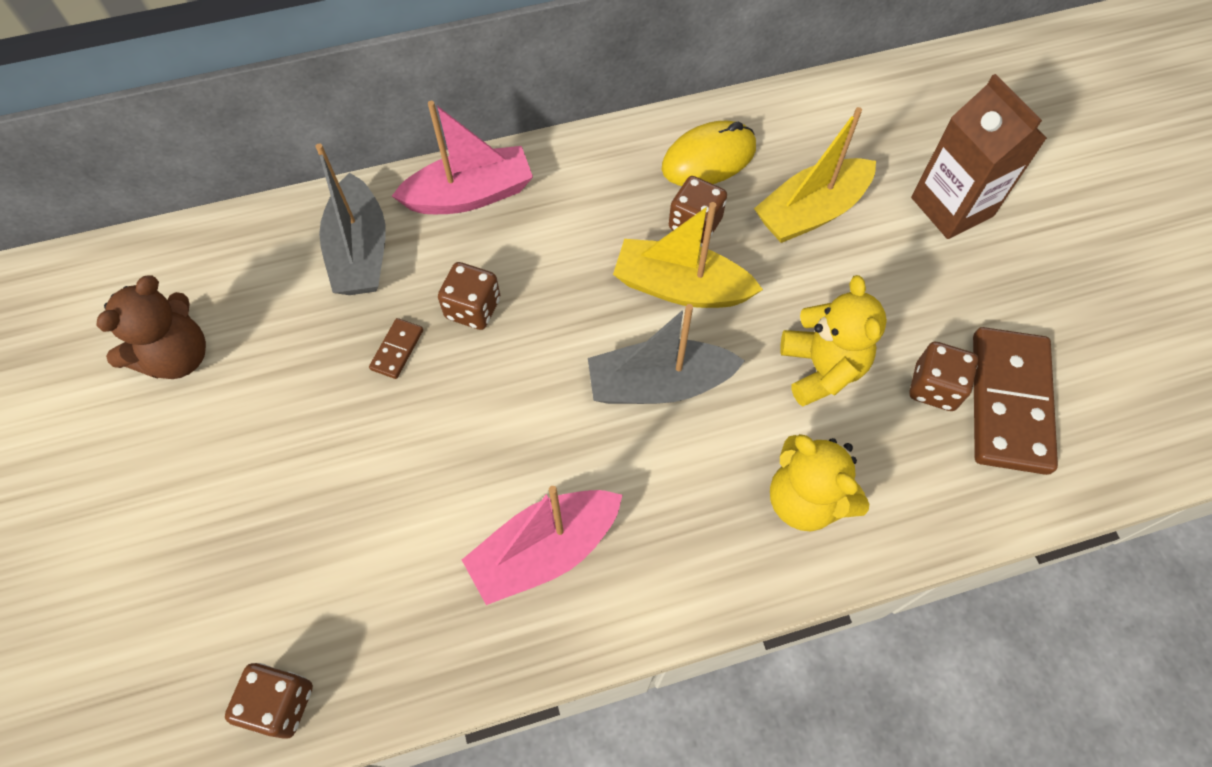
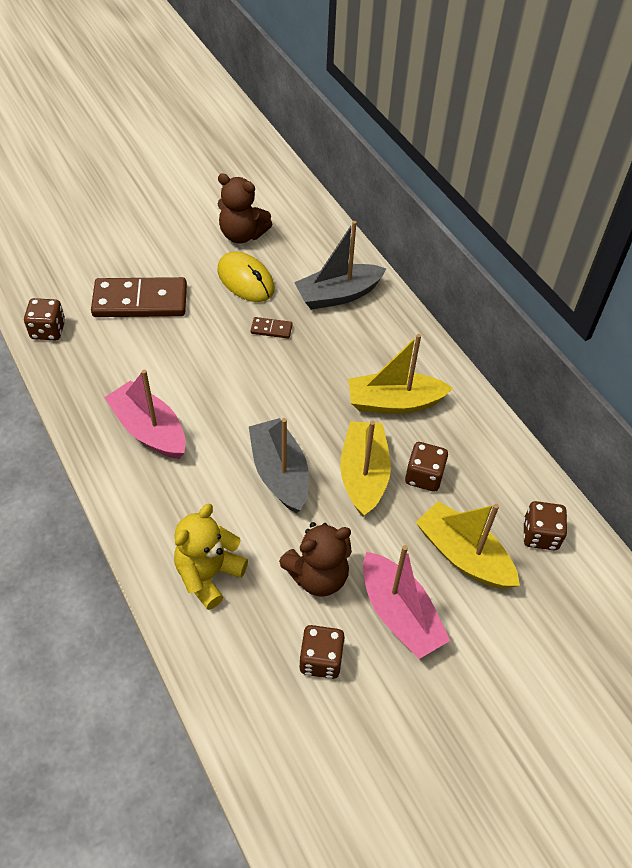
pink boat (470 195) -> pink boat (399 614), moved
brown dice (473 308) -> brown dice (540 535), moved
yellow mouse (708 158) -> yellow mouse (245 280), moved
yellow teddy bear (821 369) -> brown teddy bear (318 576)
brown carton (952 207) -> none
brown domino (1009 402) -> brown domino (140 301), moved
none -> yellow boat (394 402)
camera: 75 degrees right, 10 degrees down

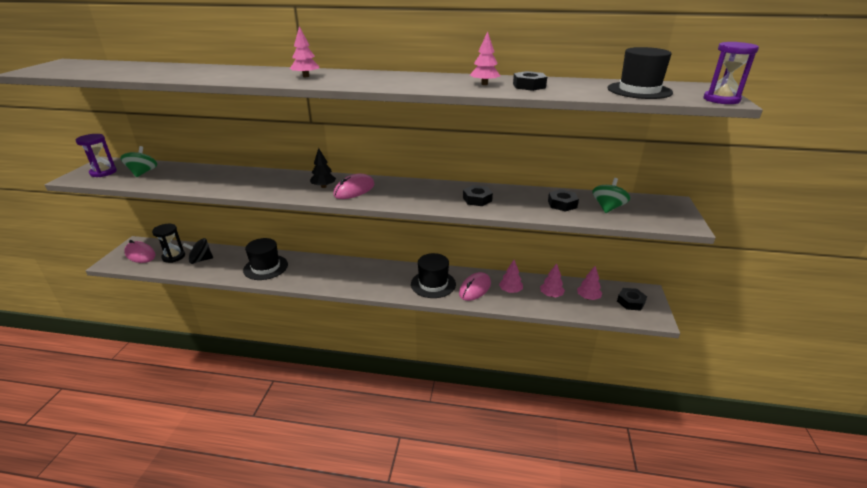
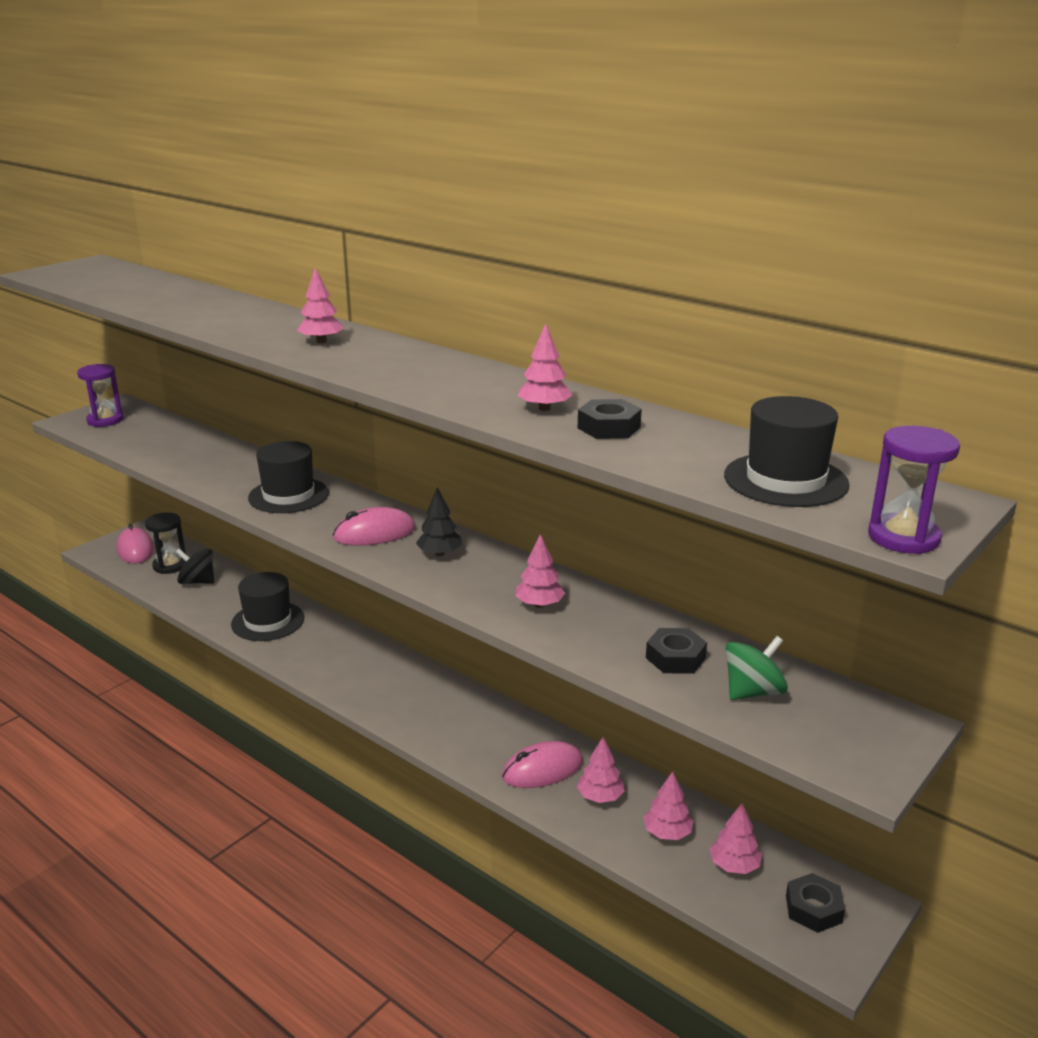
green spinning top (143 173) -> none
black tree (323 186) -> black tree (439 553), moved
black hat (433 284) -> black hat (288 495), moved
black nut (477 199) -> pink tree (539 604)
camera: 30 degrees right, 5 degrees down

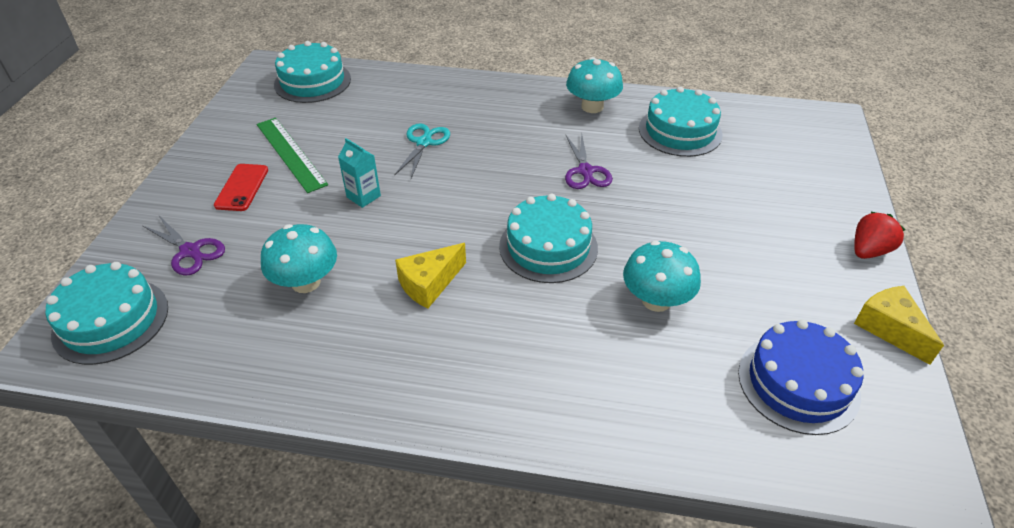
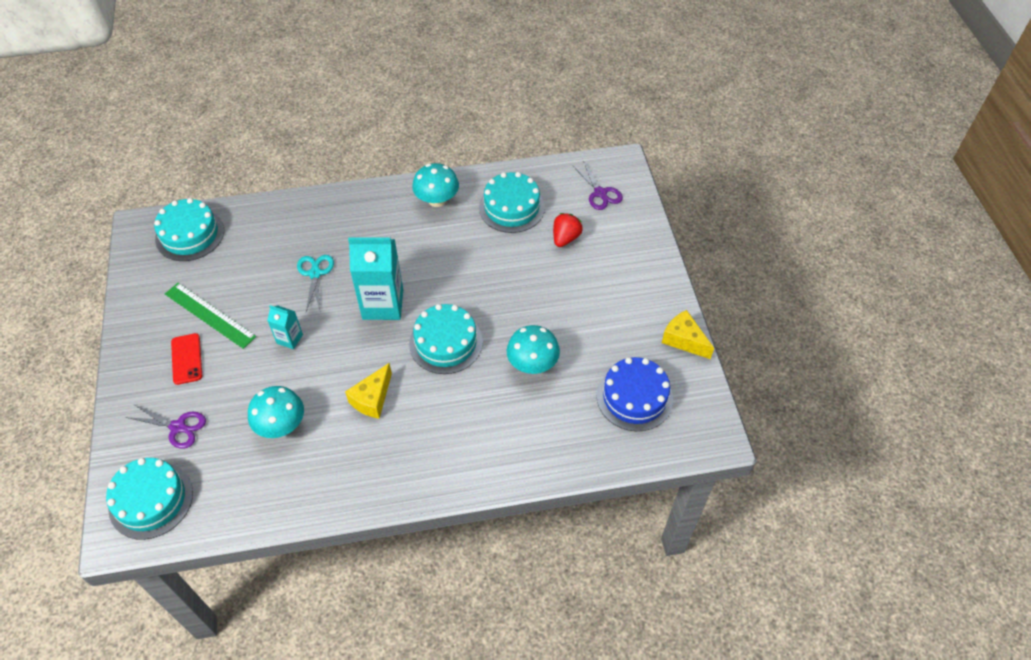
purple scissors (585 171) -> purple scissors (600 193), moved
red strawberry (869 251) -> red strawberry (565 238), moved
none -> turquoise carton (383 304)
camera: 20 degrees left, 10 degrees up

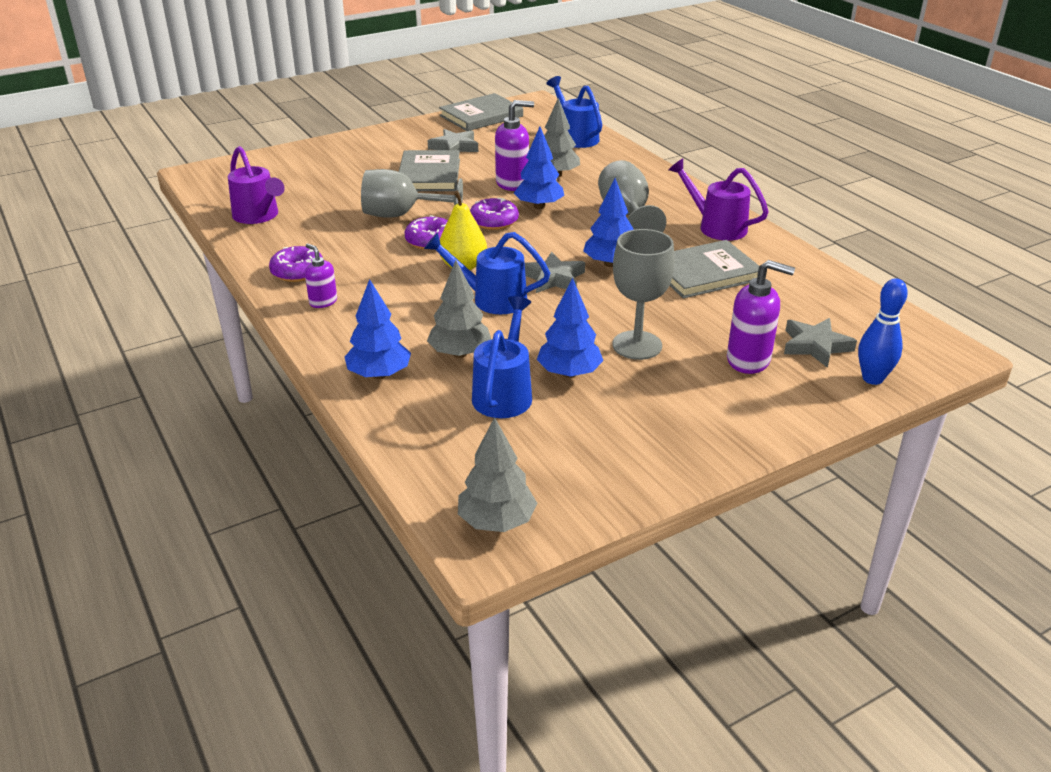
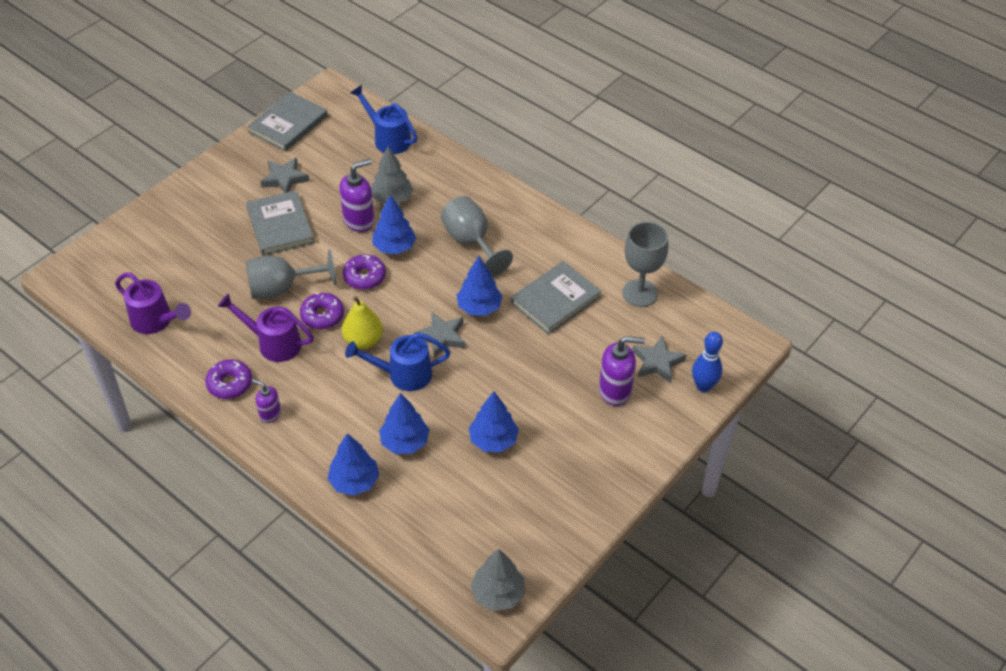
grey tree (460 353) -> blue tree (405 442)
blue watering can (504 393) -> none
grey goblet (637 345) -> grey goblet (639 293), moved
purple watering can (716 227) -> purple watering can (273 343), moved
camera: 20 degrees left, 15 degrees up

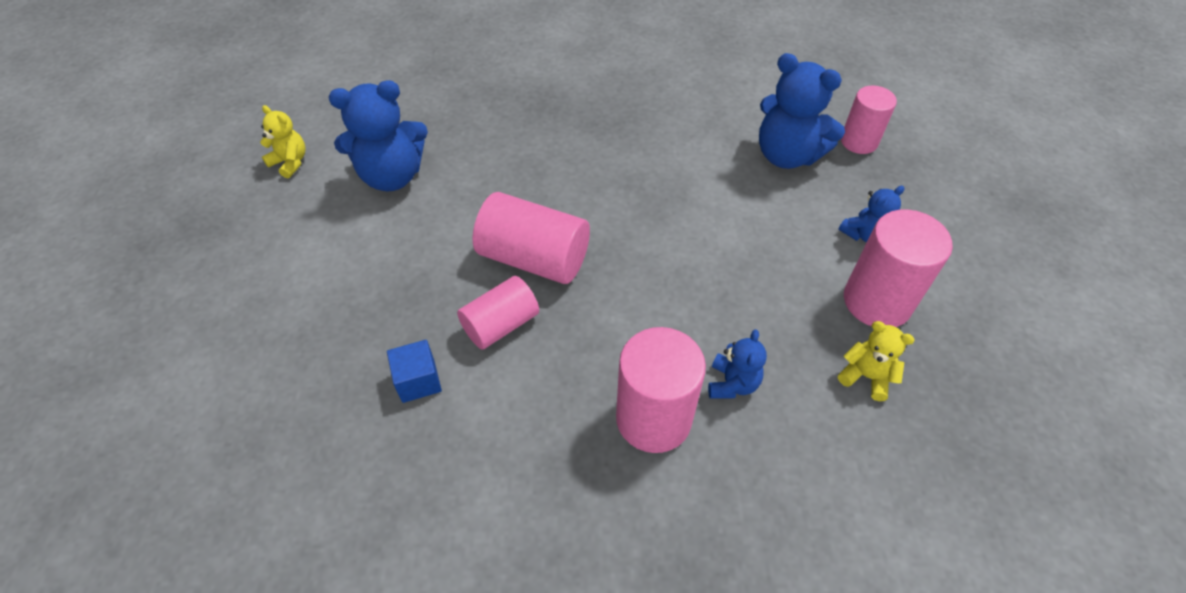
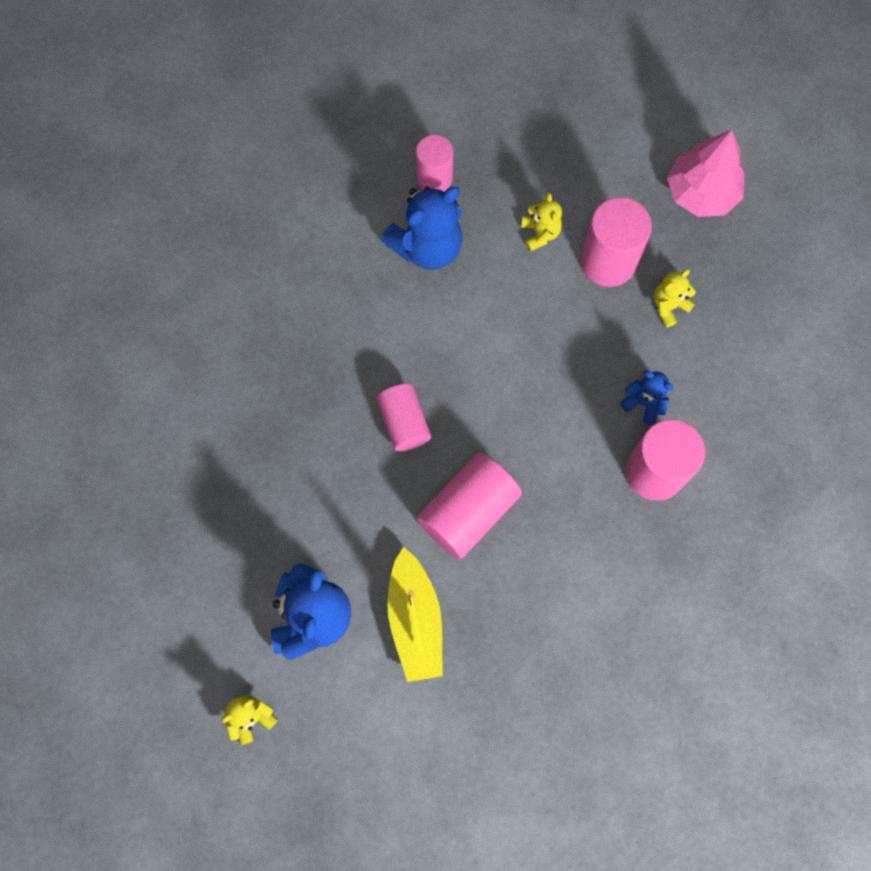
blue cube (418 381) -> none
pink cylinder (501 325) -> pink cylinder (404 423), moved
blue teddy bear (864 234) -> yellow teddy bear (540 233)
none -> yellow boat (415 620)
none -> pink tree (701 192)
camera: 70 degrees left, 20 degrees up

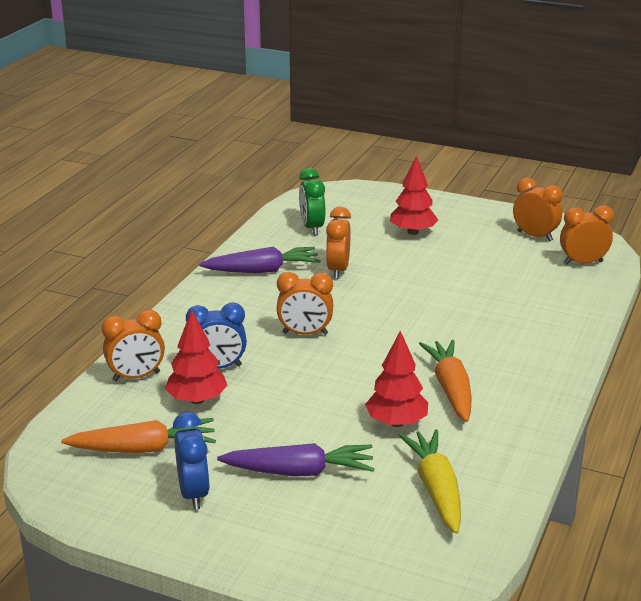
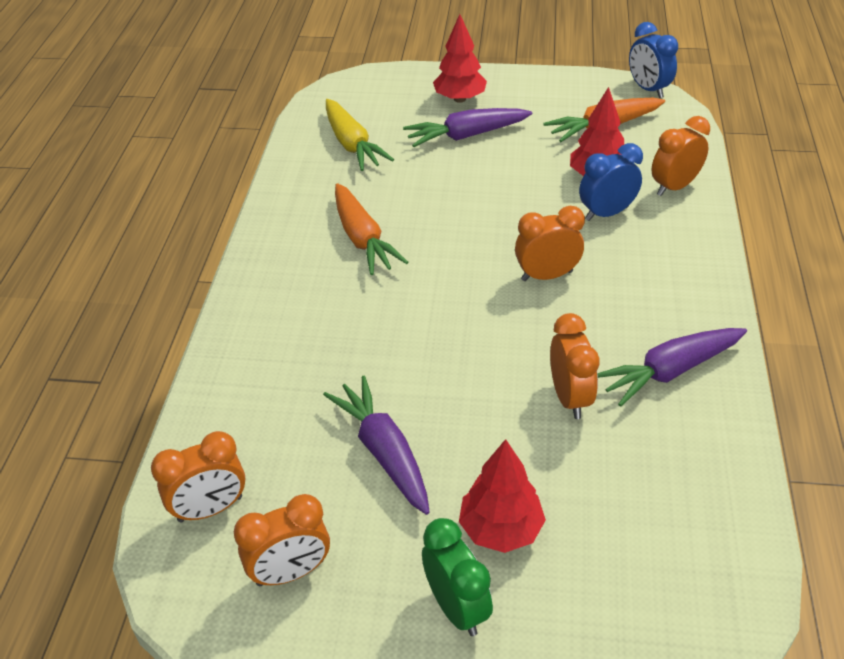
blue clock (193 494) -> blue clock (648 89), moved
green clock (312 228) -> green clock (456 607), moved
red tree (396 422) -> red tree (459 99), moved
orange clock (535 236) -> orange clock (290 572), 45 degrees counterclockwise
none -> purple carrot (384 452)
camera: 165 degrees right, 15 degrees up

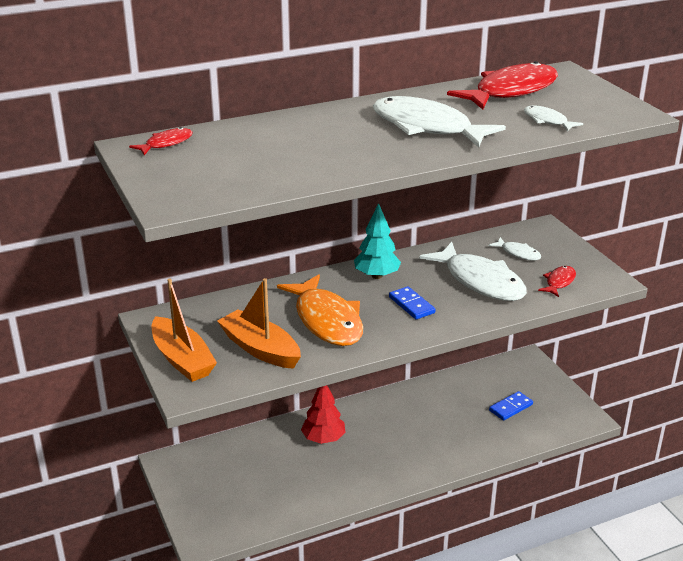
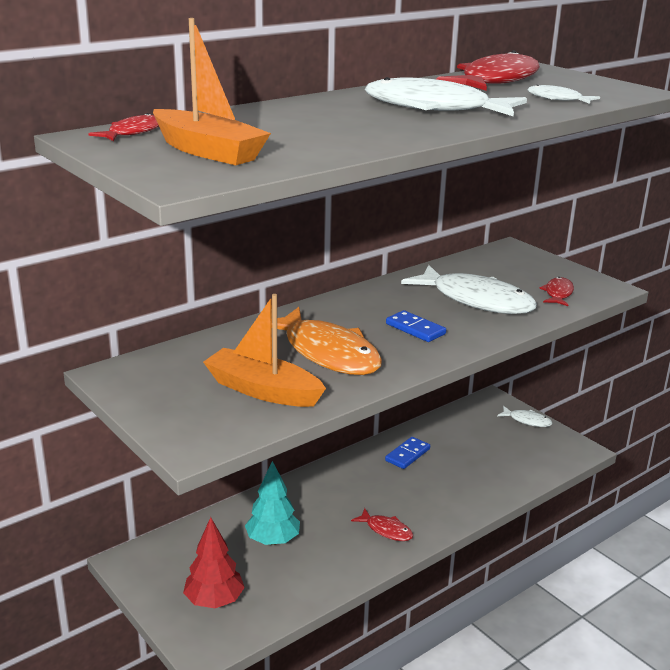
orange boat (182 359) -> orange boat (208 151), moved
red tree (323 439) -> red tree (214 601), moved
turquoise tree (377 276) -> turquoise tree (273 540), moved
white fish (518 253) -> white fish (527 421), moved
blue domino (511 407) -> blue domino (407 455), moved
none -> red fish (386 530)
camera: 15 degrees left, 5 degrees down

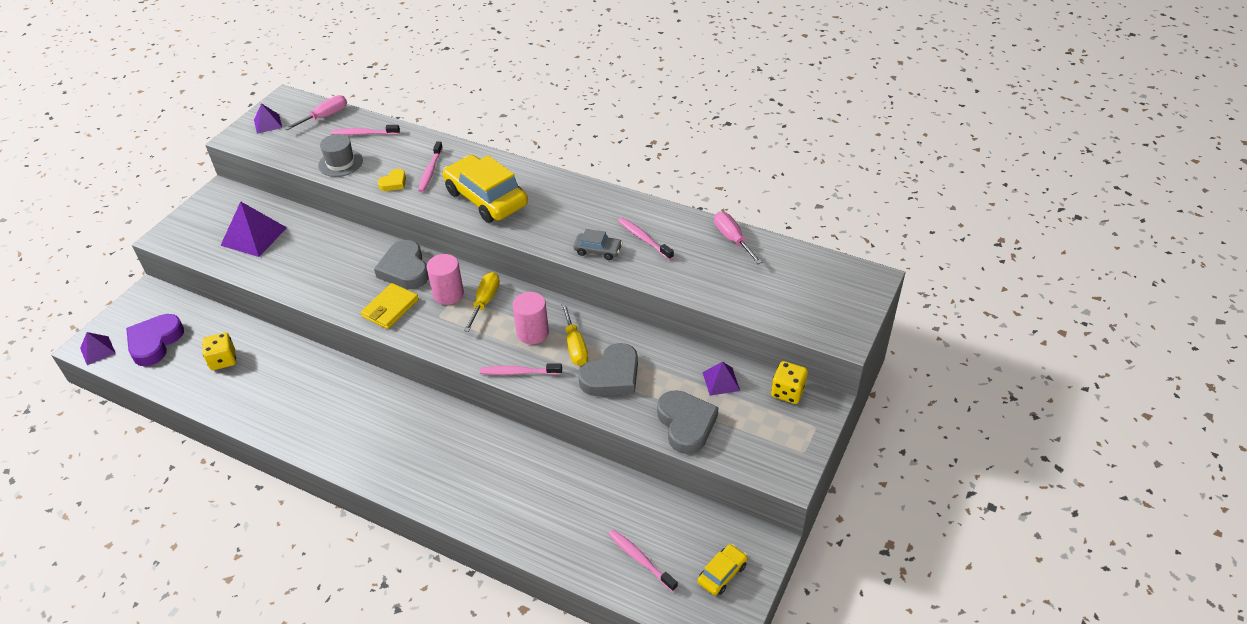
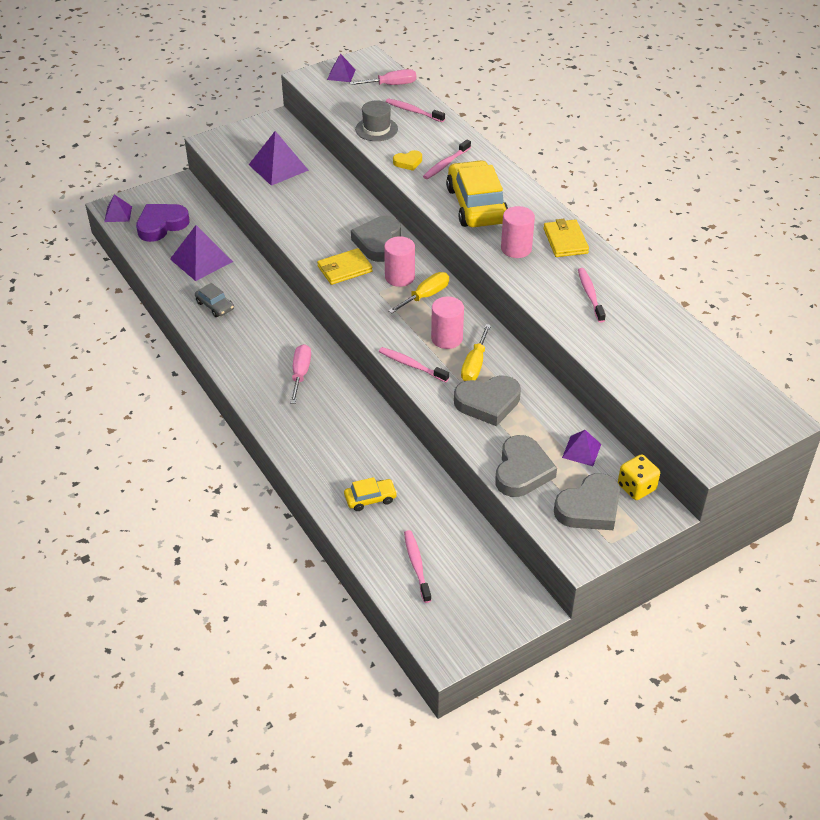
yellow dice (223 360) -> purple pyramid (201 260)
grey car (598 250) -> grey car (215 306), moved
yellow car (722 573) -> yellow car (370 498), moved
pink screwdriver (732 239) -> pink screwdriver (300 374), moved
none -> pink cylinder (516 248)
none -> yellow wallet (565 241)
none -> grey heart (589 508)
camera: 30 degrees right, 0 degrees up

